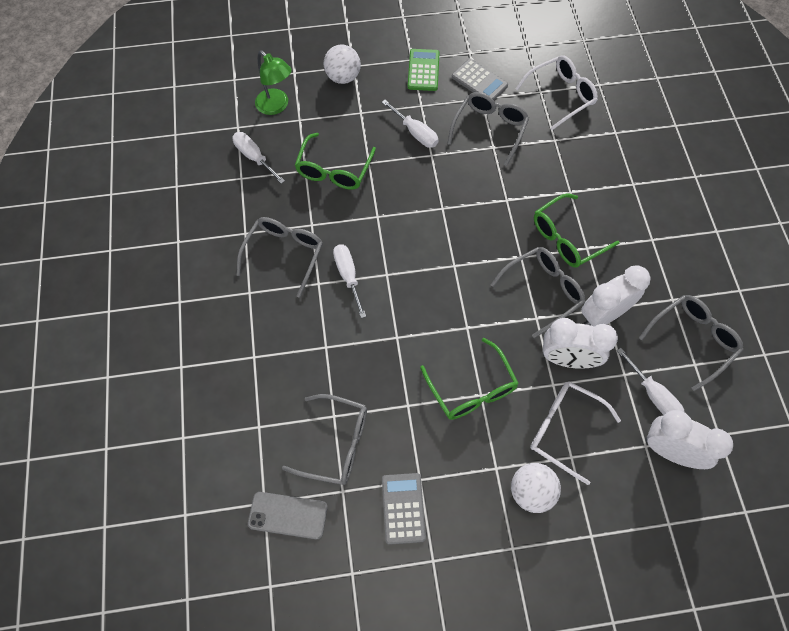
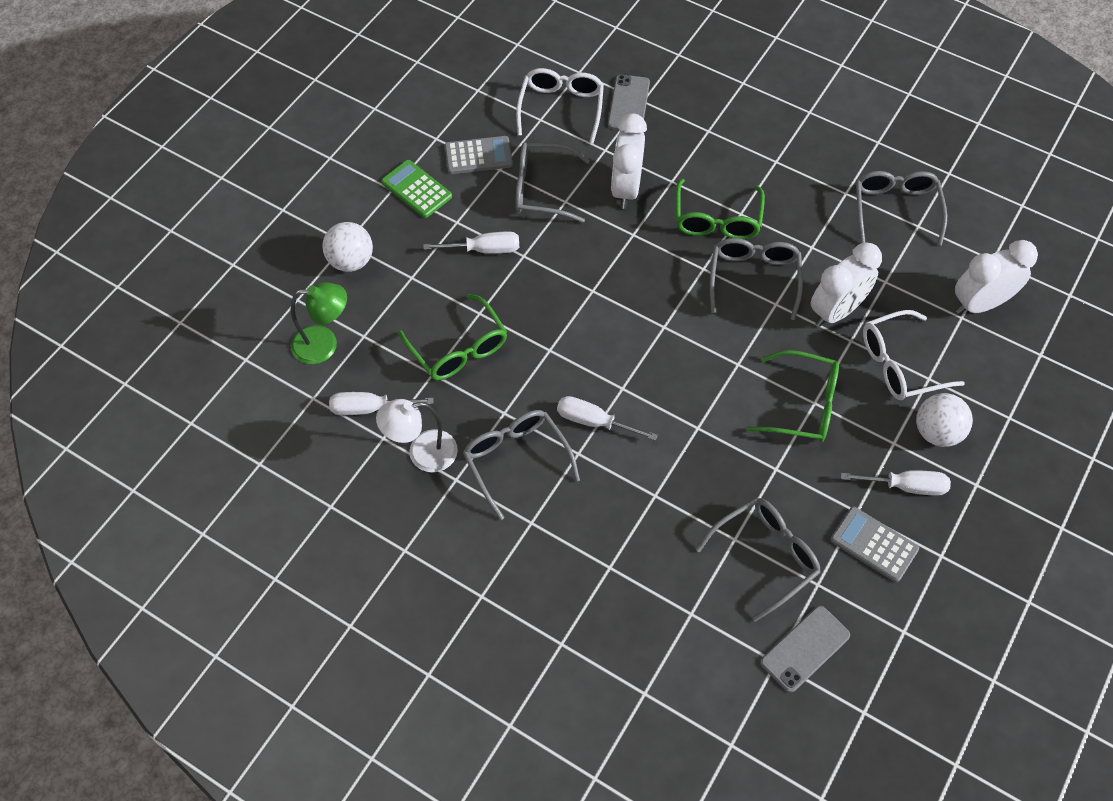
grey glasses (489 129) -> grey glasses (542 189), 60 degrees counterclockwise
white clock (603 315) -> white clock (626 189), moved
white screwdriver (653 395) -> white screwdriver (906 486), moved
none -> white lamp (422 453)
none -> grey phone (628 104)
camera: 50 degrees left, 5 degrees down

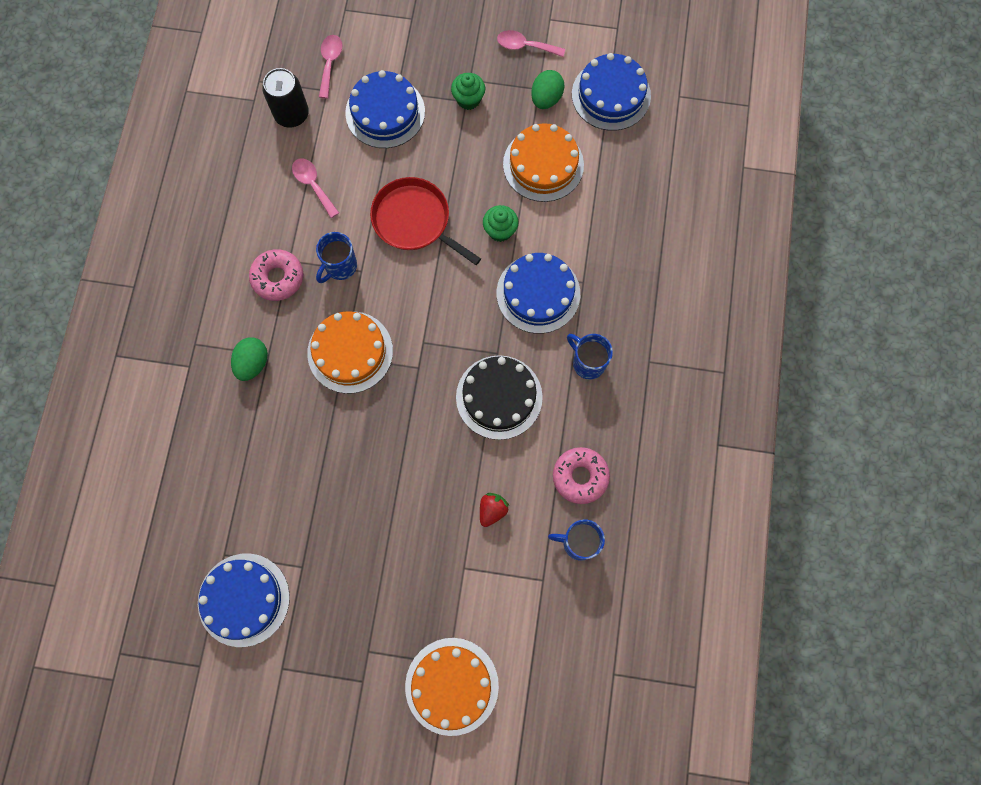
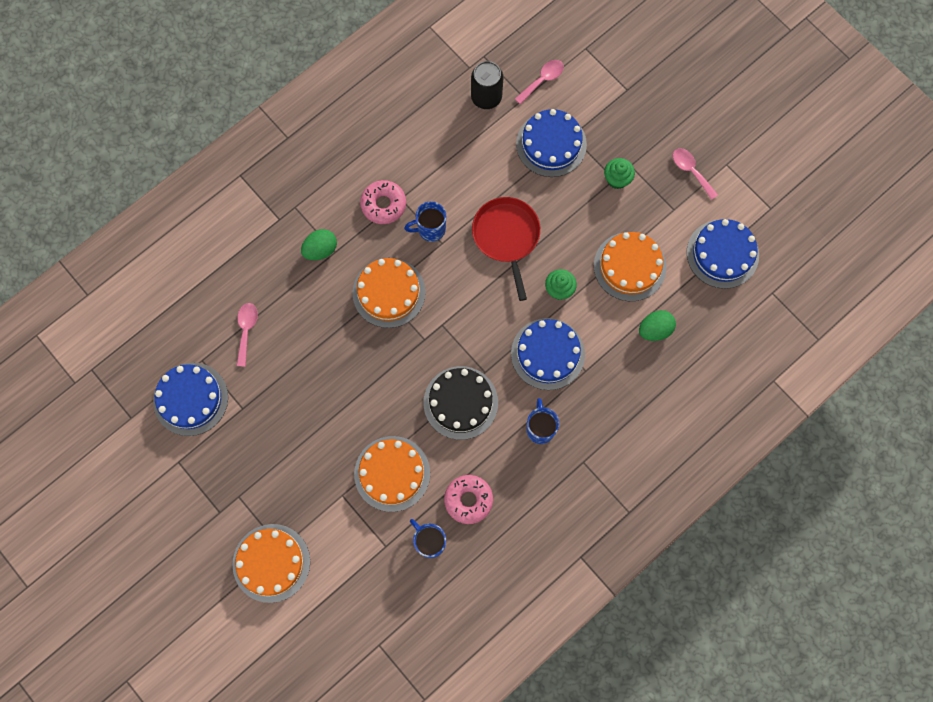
pink spoon (313 185) -> pink spoon (246 330), moved
red strawberry (492 510) -> orange cake (392 473)
green egg (546 98) -> green egg (655 330), moved
camera: 40 degrees right, 0 degrees up

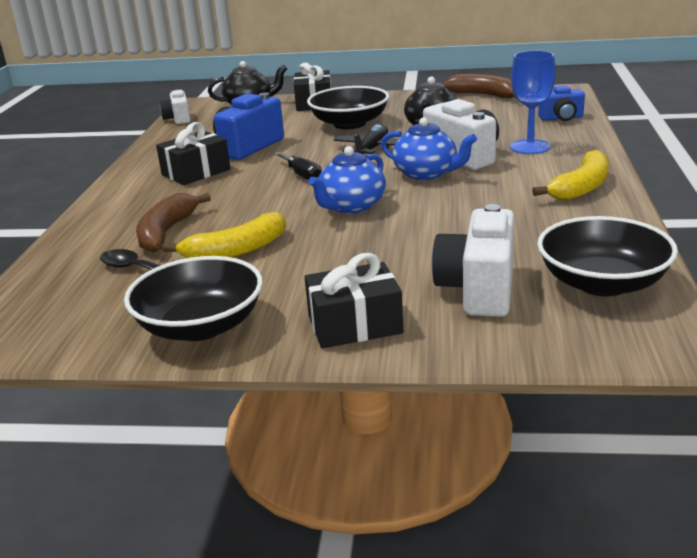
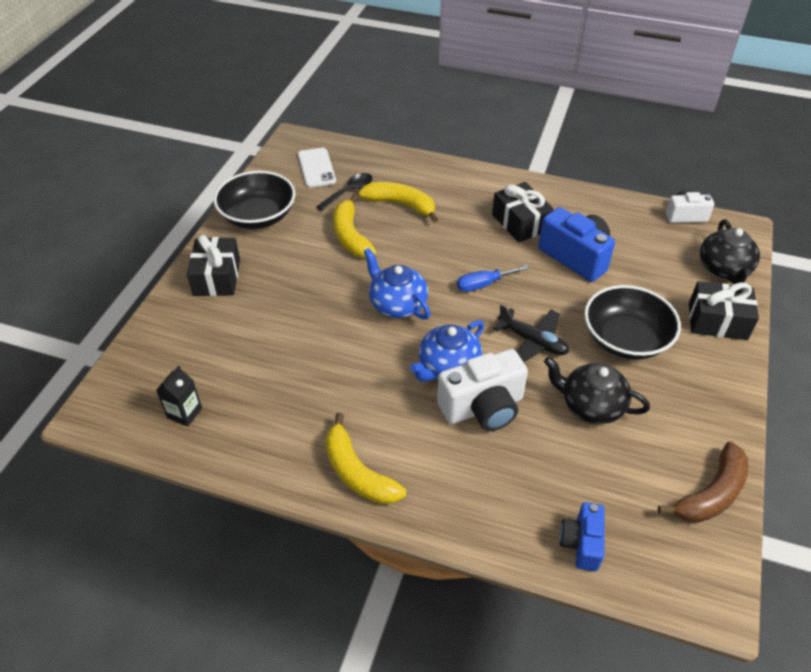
brown banana (166 232) -> yellow banana (401 205)
black screwdriver (302 175) -> blue screwdriver (483 284)
white camera (478 289) -> none
blue goblet (530 147) -> none
black bowl (602 283) -> black carton (184 413)
none -> white phone (316 168)
camera: 100 degrees right, 20 degrees up

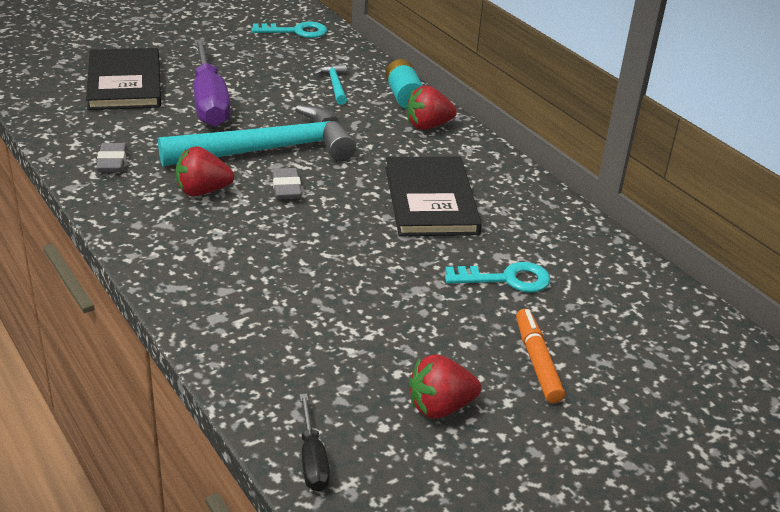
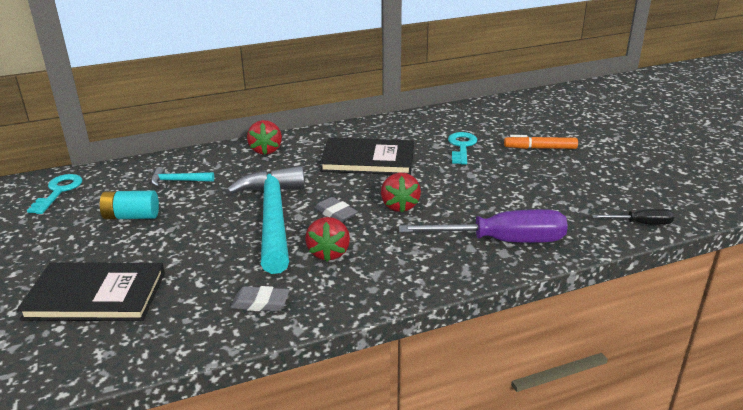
purple screwdriver (209 102) -> purple screwdriver (502 241), moved
grey eraser (286 188) -> grey eraser (335 213), 45 degrees clockwise
turquoise battery (403 96) -> turquoise battery (131 216), moved
red strawberry (440 407) -> red strawberry (399 206), moved
camera: 75 degrees left, 5 degrees down

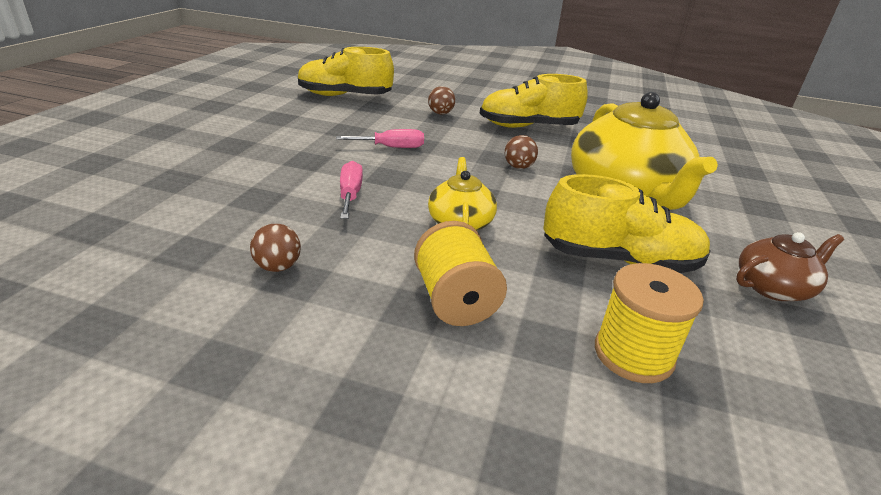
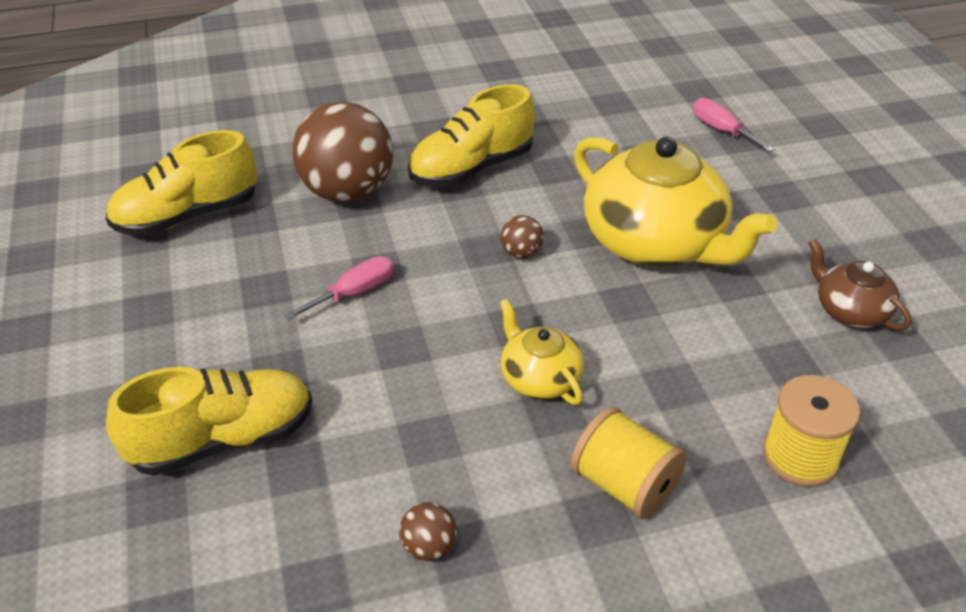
pink screwdriver (350 194) -> pink screwdriver (721 130), moved
brown ball (440 113) -> brown ball (347 192), x2.43
yellow shoe (619 260) -> yellow shoe (223 440), moved
brown teapot (773 287) -> brown teapot (850 310), 75 degrees counterclockwise
camera: 30 degrees left, 10 degrees up

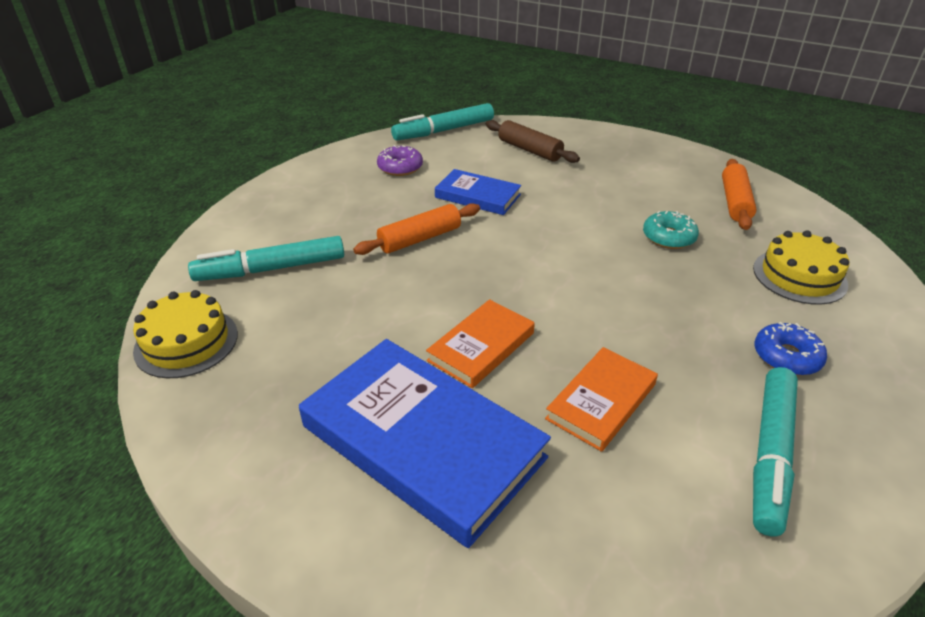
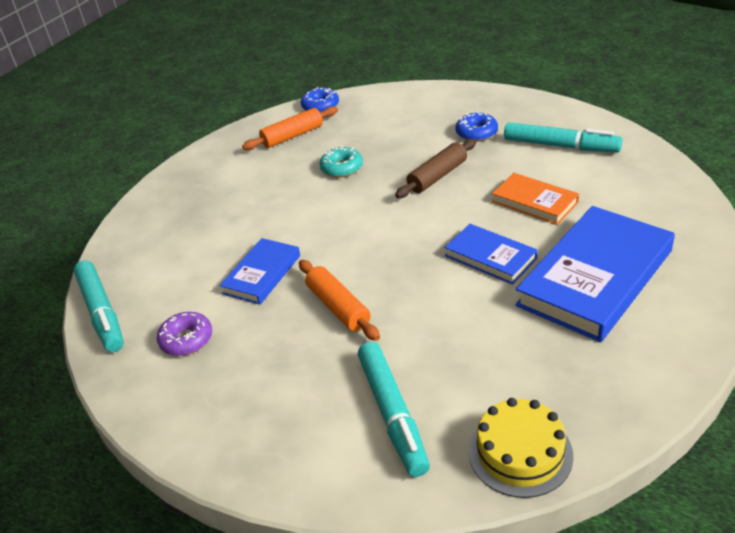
orange book (481 347) -> blue book (490 257)
brown rolling pin (529 150) -> brown rolling pin (437 176), moved
orange rolling pin (734 202) -> orange rolling pin (292 136), 45 degrees counterclockwise
yellow cake (799 276) -> none
none -> blue donut (320 106)
camera: 85 degrees left, 0 degrees up

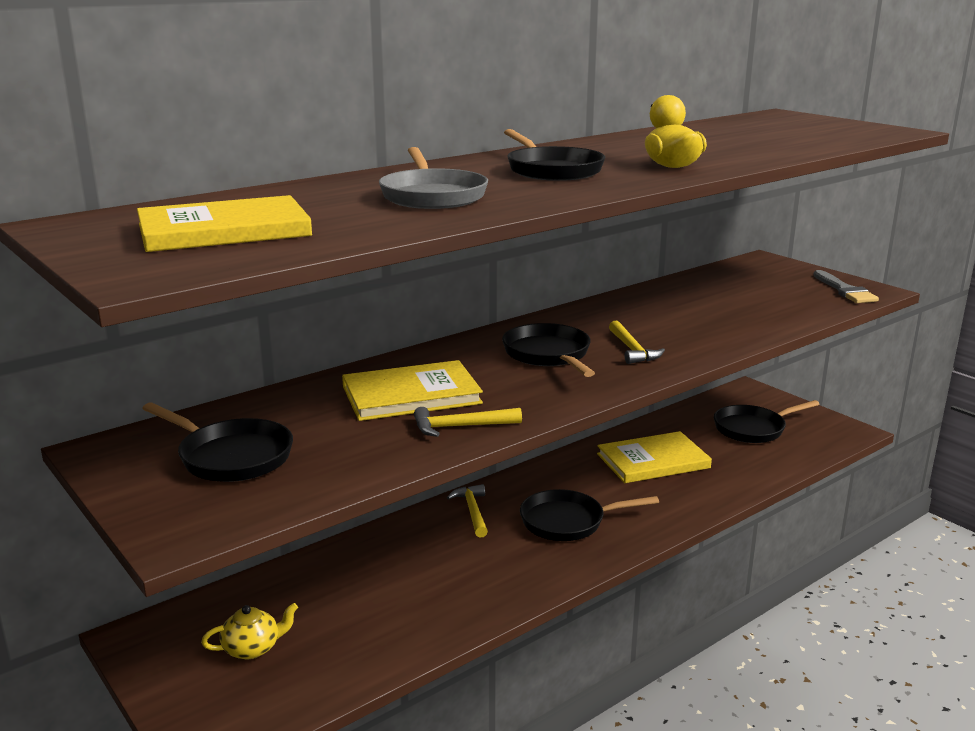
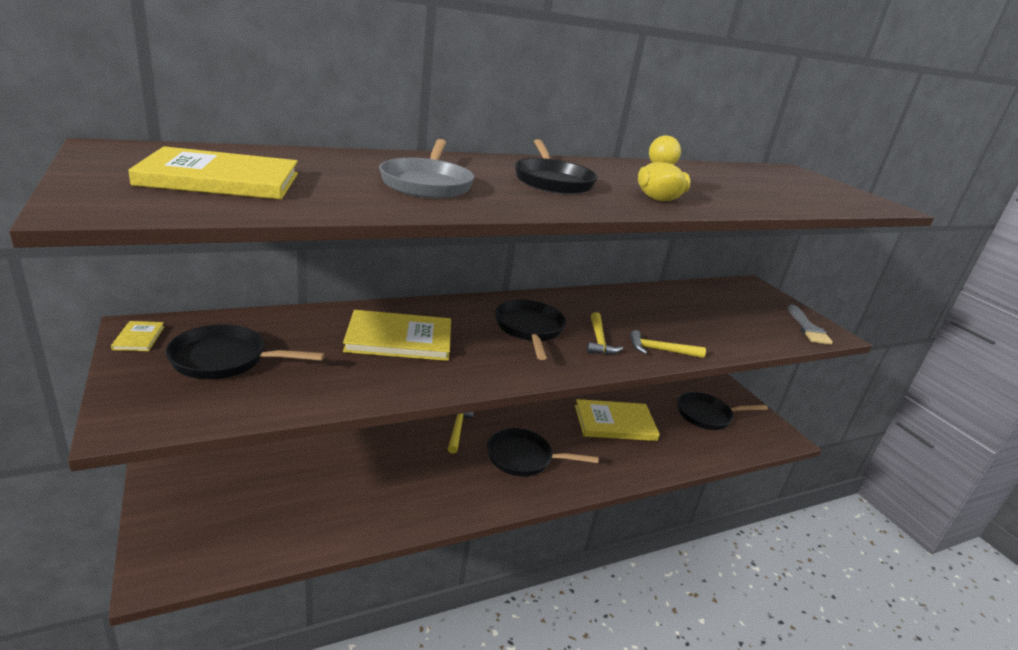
black pan (231 457) -> black pan (225 360), 135 degrees clockwise
yellow teapot (253 648) -> none
yellow hammer (460 427) -> yellow hammer (660 350), moved
none -> yellow book (139 338)
camera: 10 degrees right, 5 degrees up

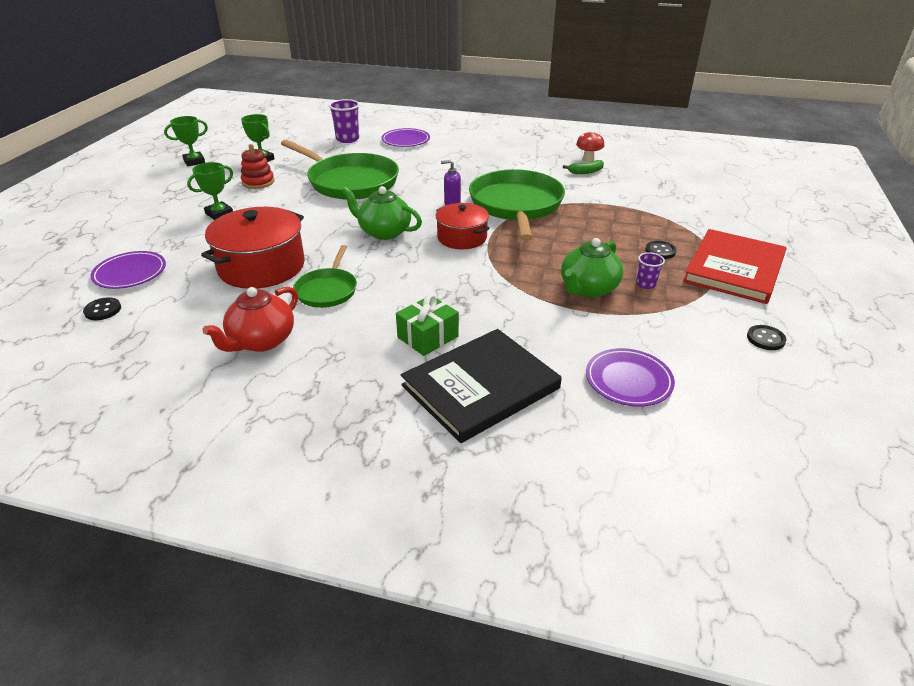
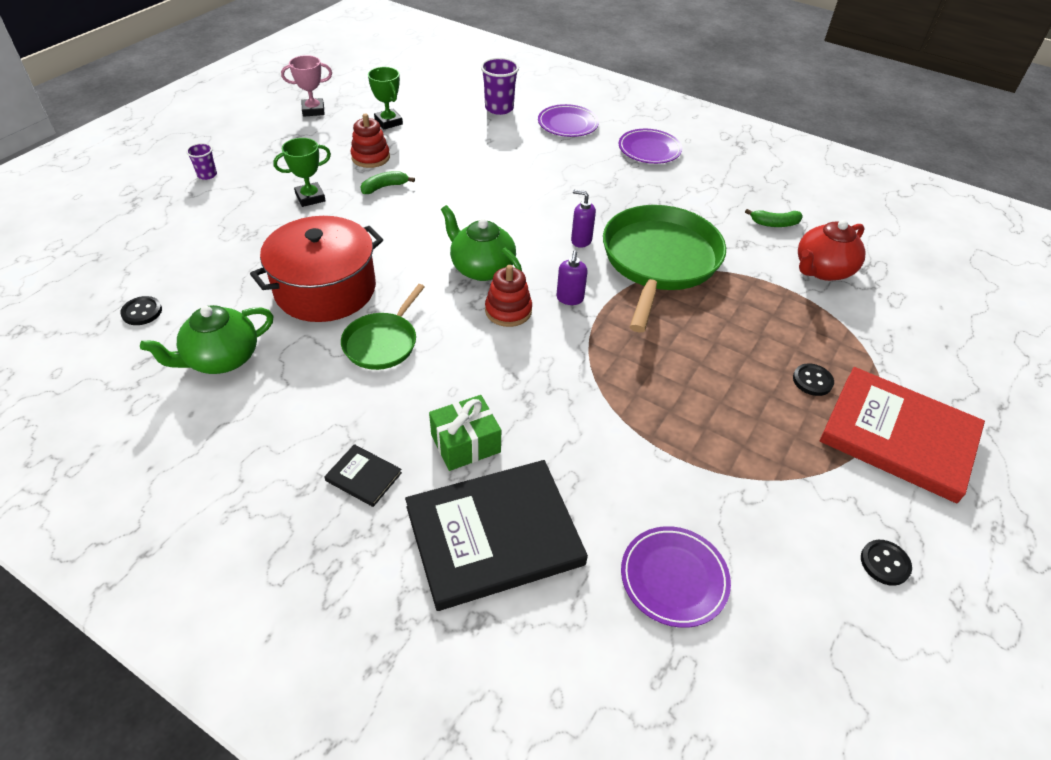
purple plate (130 273) -> purple plate (649 150), moved
green trophy (194 161) -> pink trophy (313 110)
red teapot (261 341) -> red teapot (822 270), moved
green pan (350 182) -> none
red pot (462 237) -> purple soap dispenser (570 298)
green teapot (588 289) -> green teapot (221 359), moved
red mushroom (588 160) -> none
purple cup (646 284) -> purple cup (207 175), moved
red book (734 269) -> red book (898 436), 75 degrees clockwise
none -> black book (363 477)
none -> green banana (384 187)
none -> red stacking toy (508 311)
camera: 15 degrees right, 10 degrees up

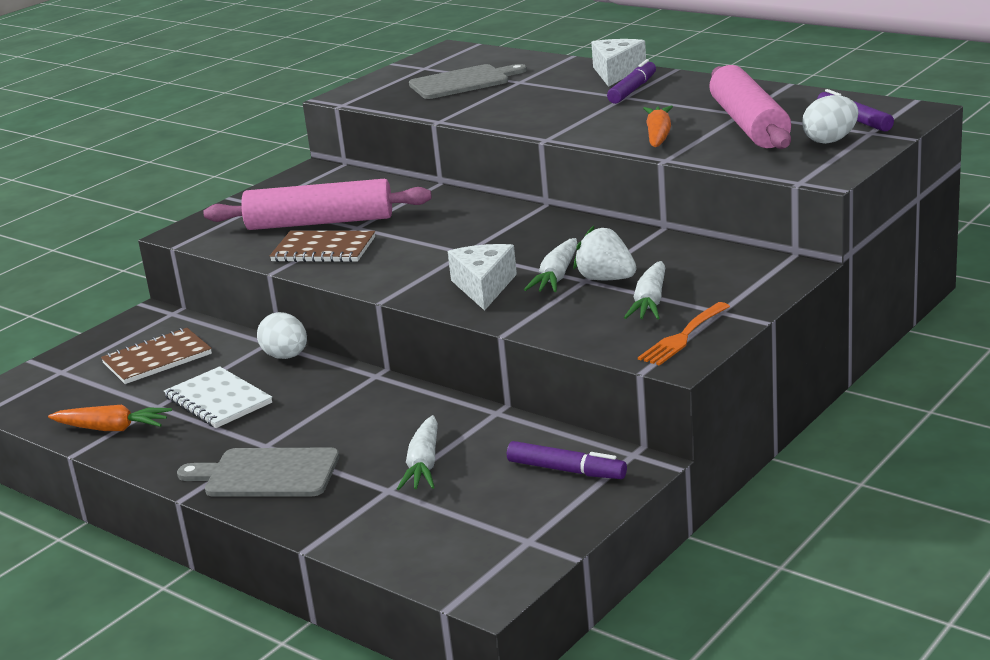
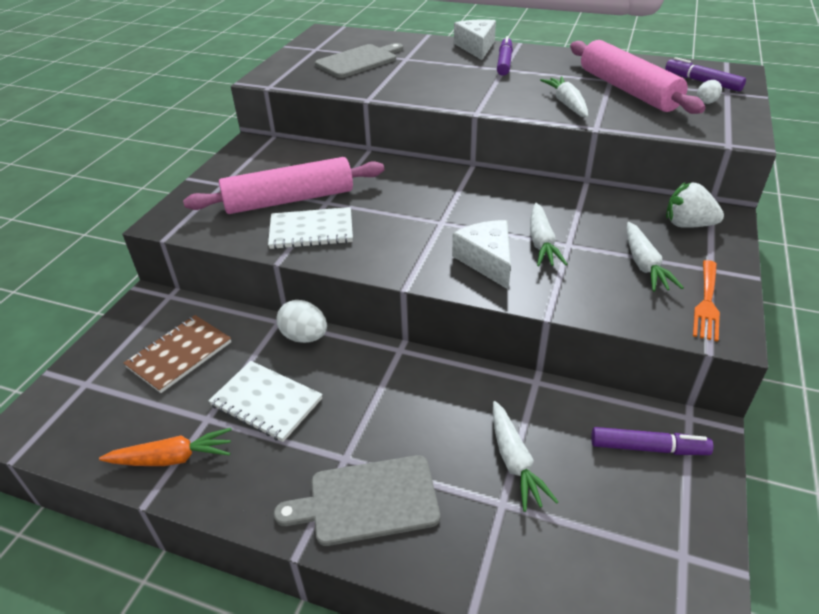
brown notebook (323 250) -> white notebook (311 230)
white strawberry (606 279) -> white strawberry (687 224), moved
orange carrot (658 135) -> white carrot (567 104)
white egg (830 140) -> white egg (706 102), x0.60
camera: 20 degrees left, 15 degrees up

